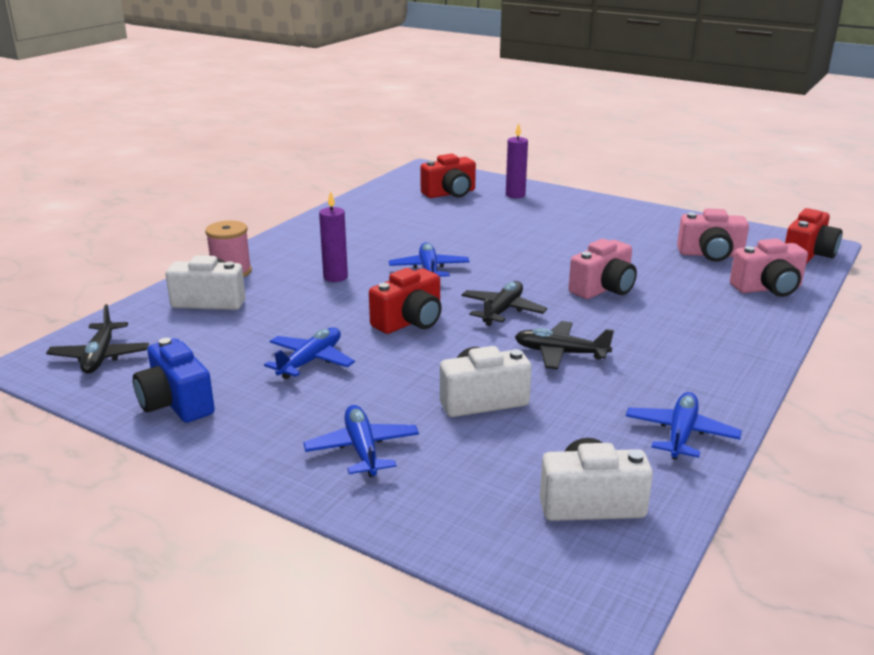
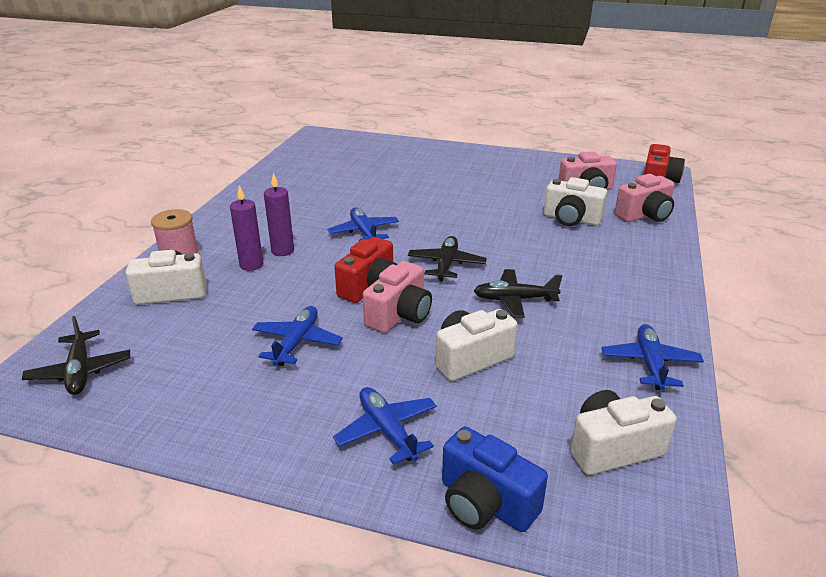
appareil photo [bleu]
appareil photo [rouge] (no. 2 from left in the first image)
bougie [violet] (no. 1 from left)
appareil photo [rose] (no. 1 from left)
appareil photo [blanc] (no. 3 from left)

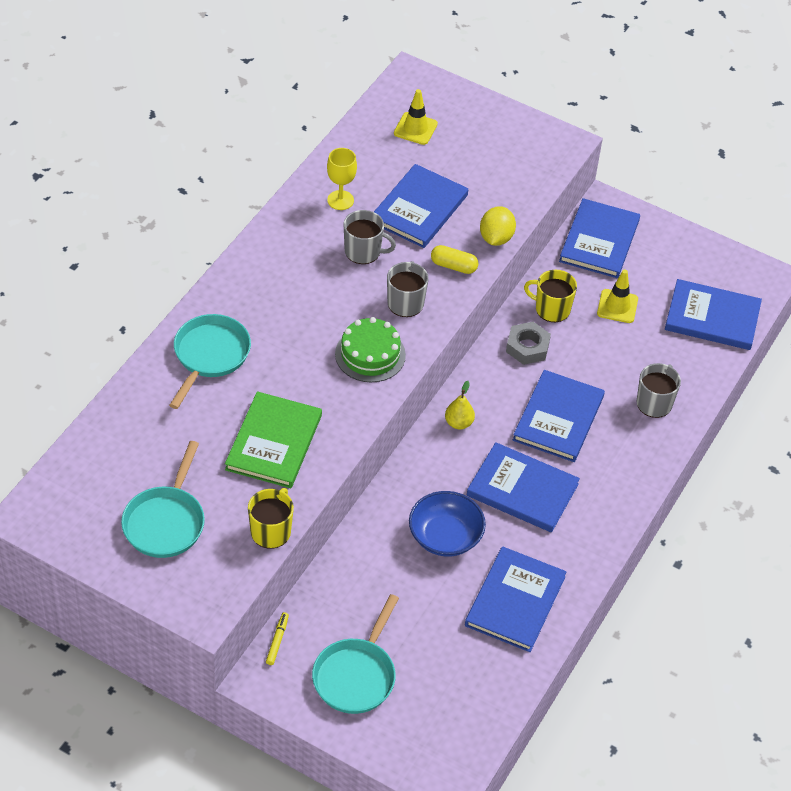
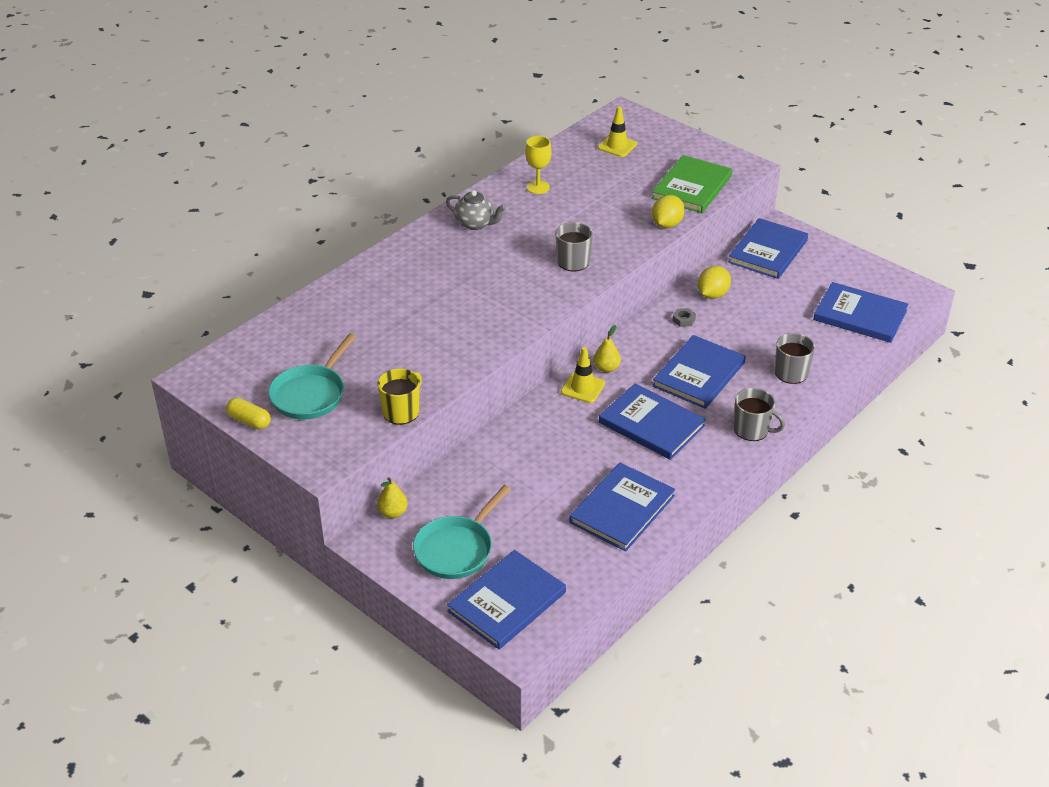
poêle [turquoise] (no. 2 from left in the first image)
livre [vert]
poire [jaune] (no. 1 from left)
gâteau [vert]
tasse [gris] (no. 2 from left)
livre [bleu] (no. 1 from left)
bol [bleu]
gélule [jaune]
écrou [gris]
citron [jaune] (no. 2 from left)
cône de chantier [jaune] (no. 1 from left)
théière [gris]

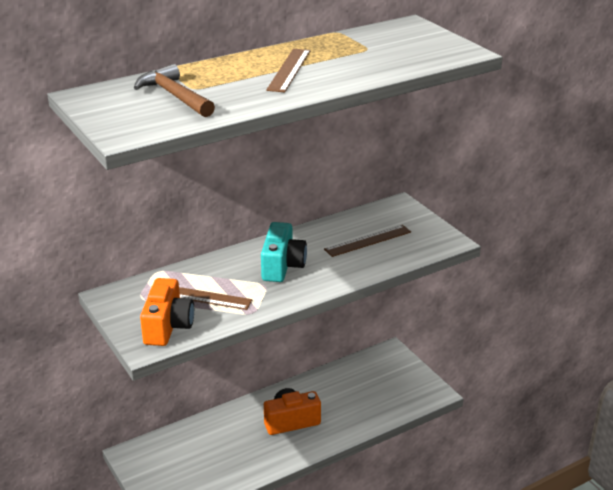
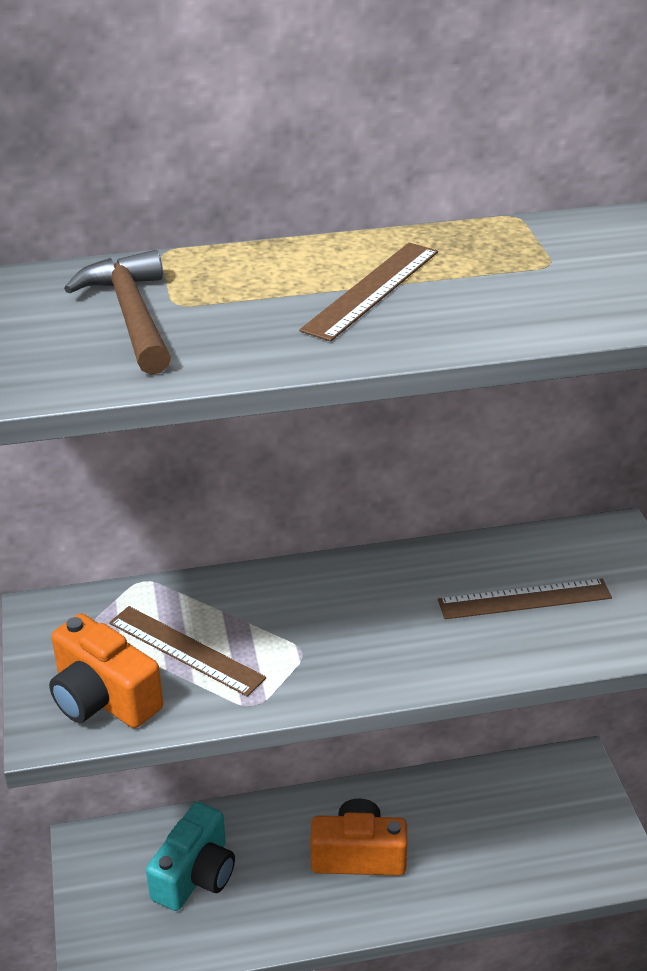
appareil photo [orange] (no. 1 from left)
appareil photo [turquoise]

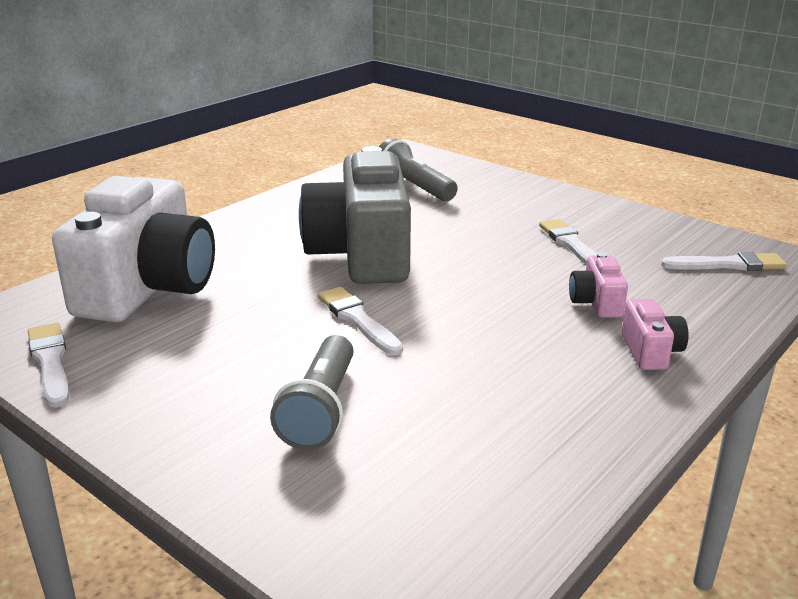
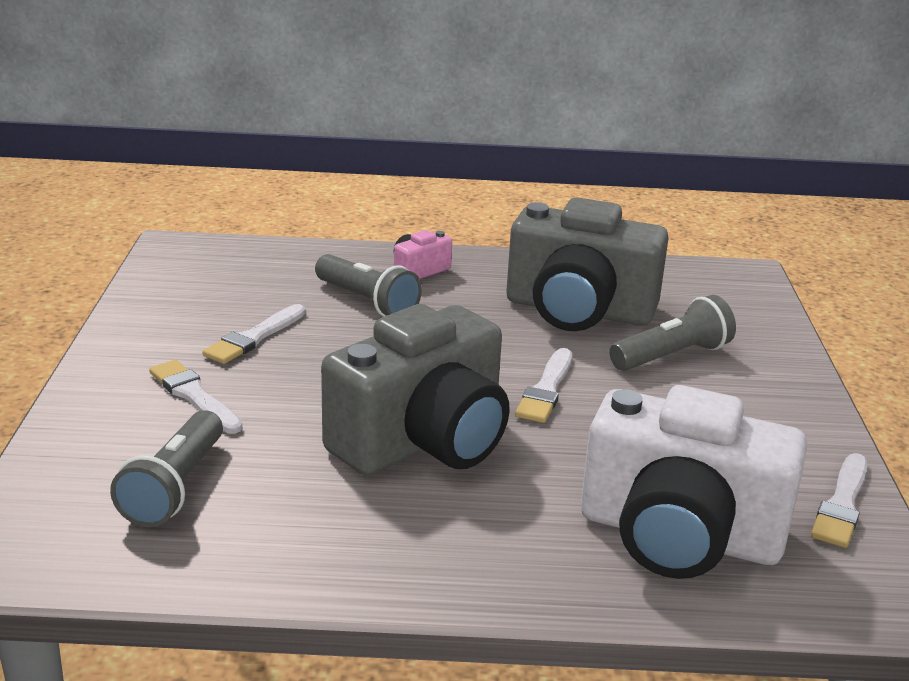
appareil photo [blanc]
lampe de poche [gris] (no. 2 from left)
pinceau [blanc] (no. 1 from left)
appareil photo [gris] (no. 2 from left)

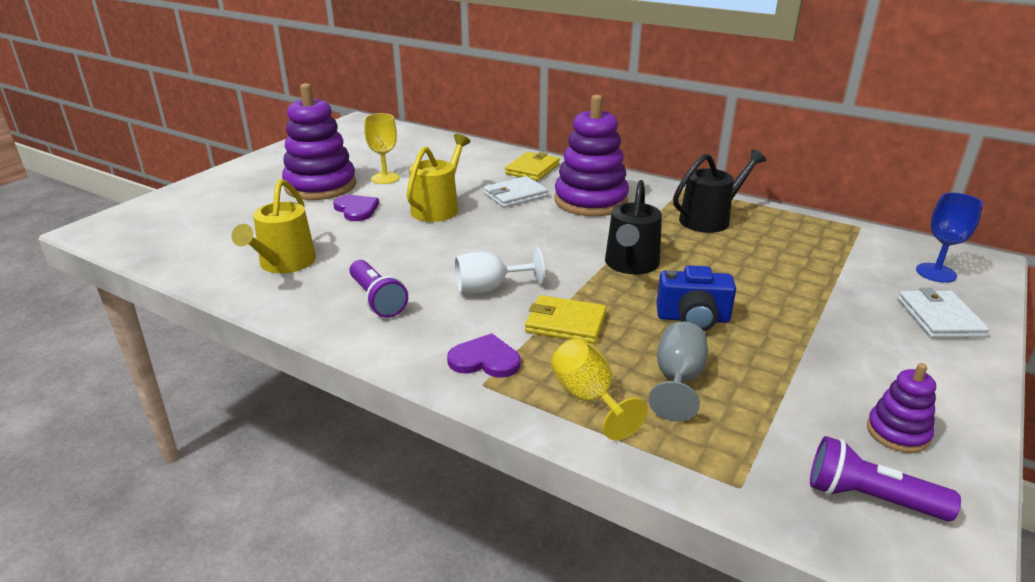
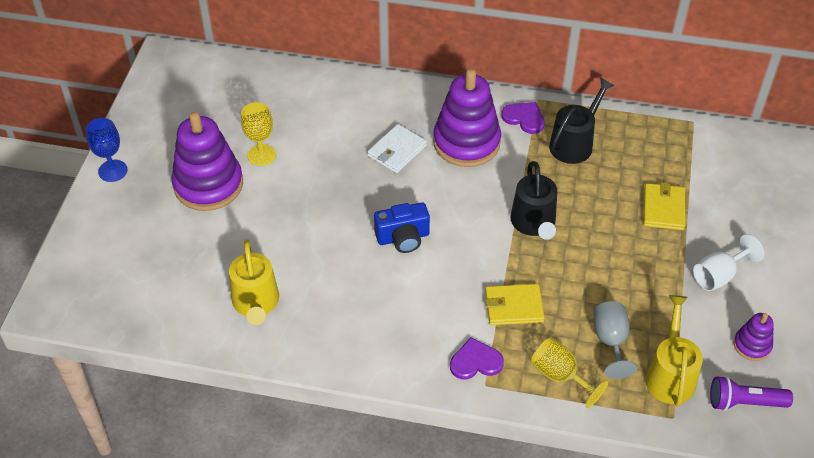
cœur [violet] (no. 2 from left)
lampe de poche [violet] (no. 1 from left in the first image)
arrosoir [jaune] (no. 2 from left)
verre à pied [blanc]
portefeuille [jaune] (no. 2 from left)
appareil photo [bleu]
portefeuille [blanc] (no. 2 from left in the first image)
verre à pied [bleu]

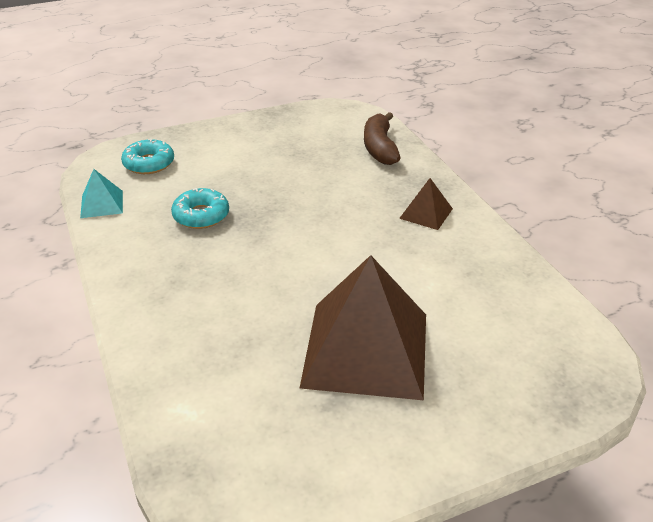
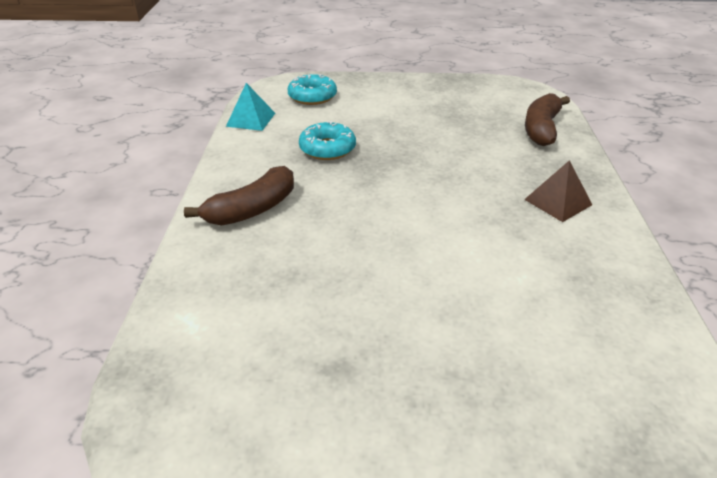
pyramide [marron] (no. 1 from left in the first image)
banane [marron] (no. 1 from left)

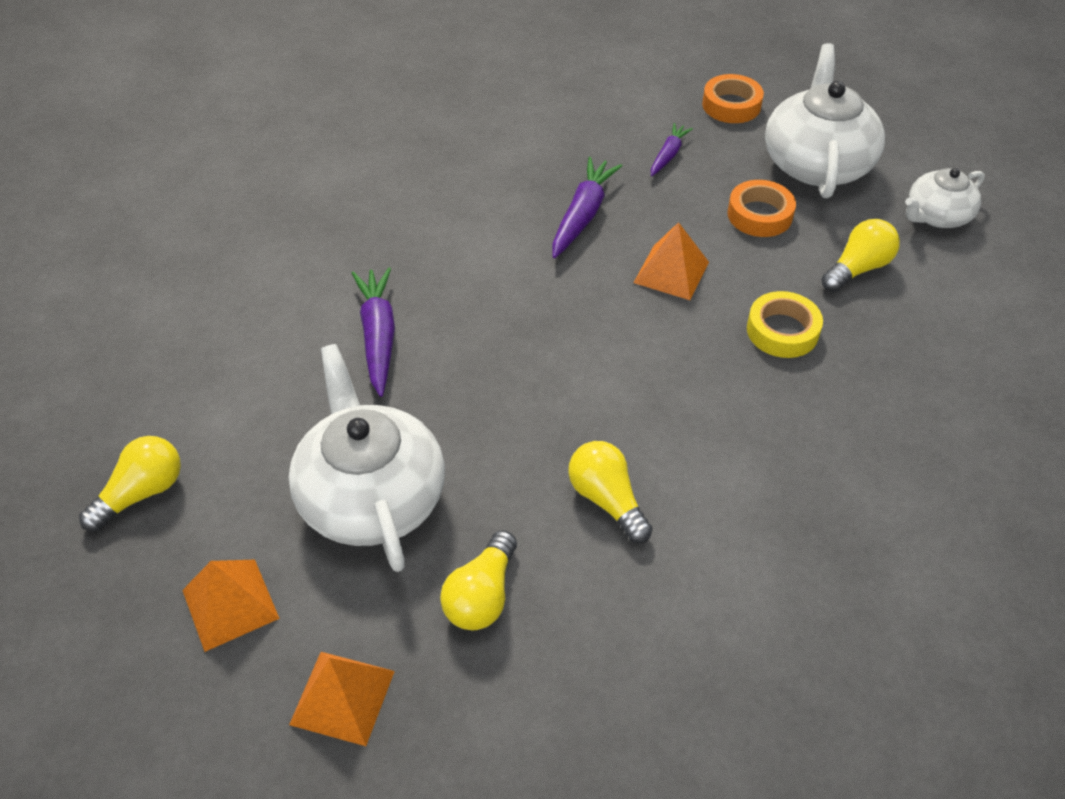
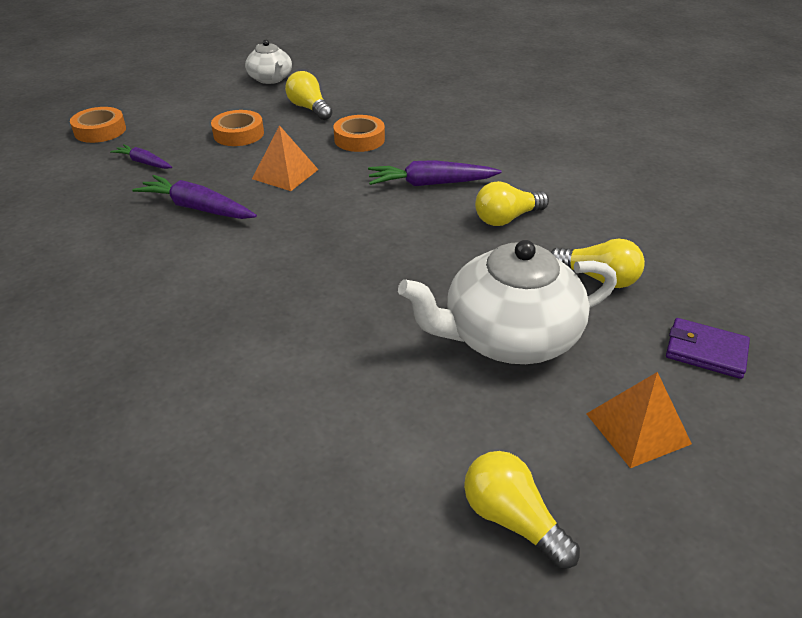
portefeuille [violet]
carotte [violet] (no. 3 from left)
ruban adhésif [orange] (no. 3 from left)
théière [blanc] (no. 2 from left in the first image)

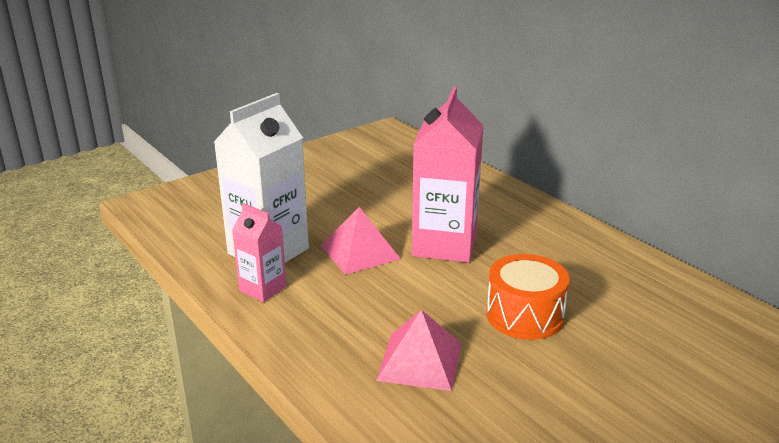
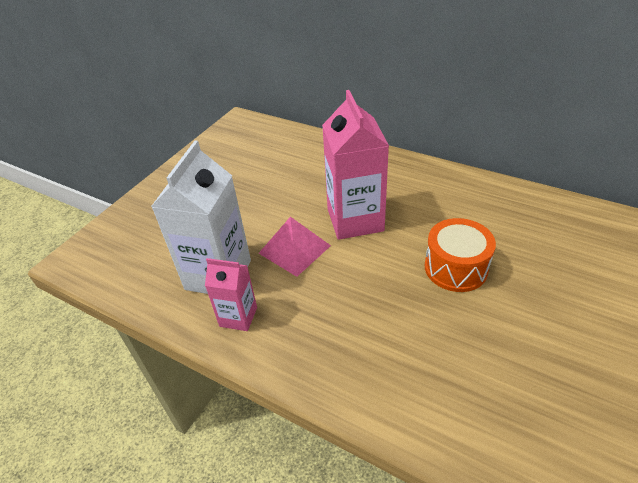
pyramide [rose] (no. 2 from left in the first image)

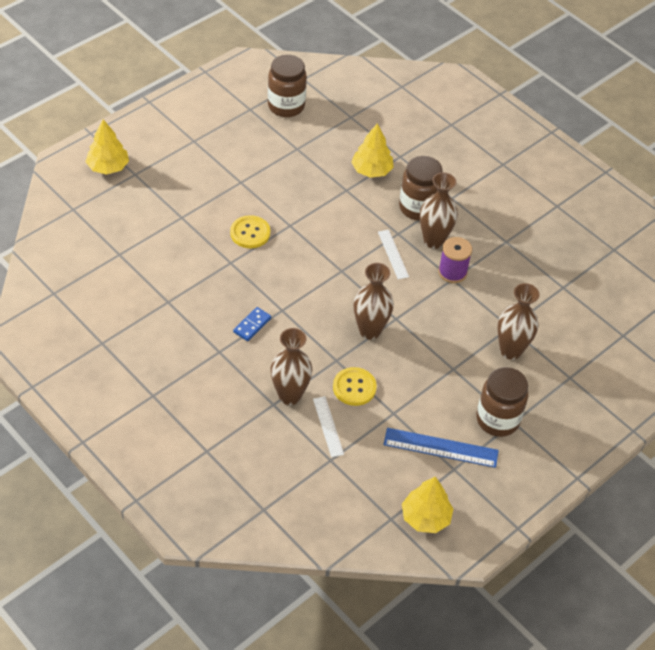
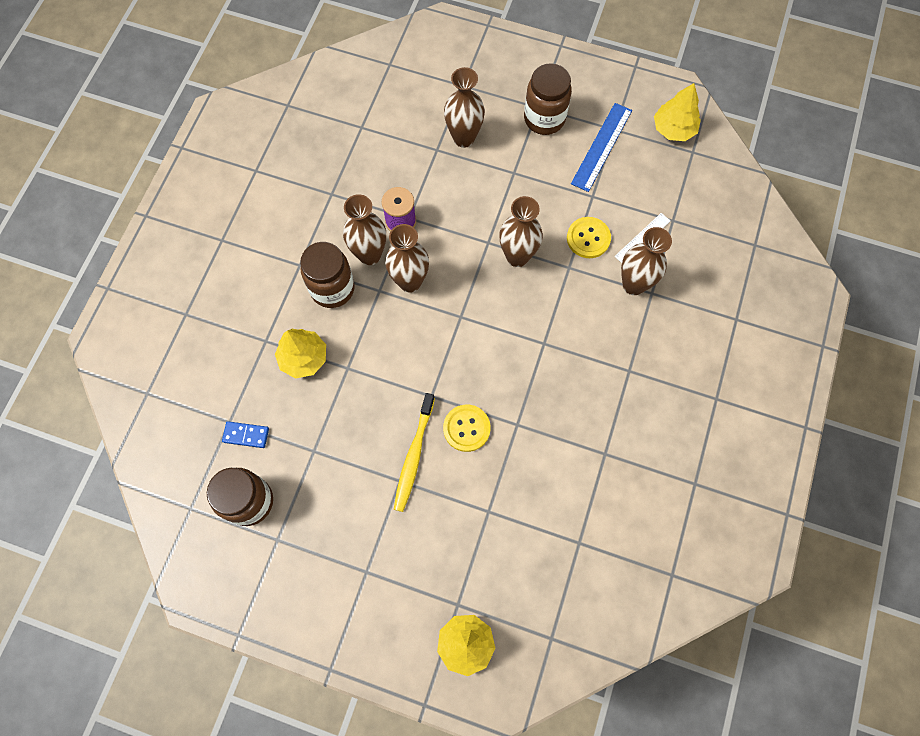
domino [bleu]
vase [marron] (no. 2 from left)
règle [bleu]
brosse à dents [jaune]

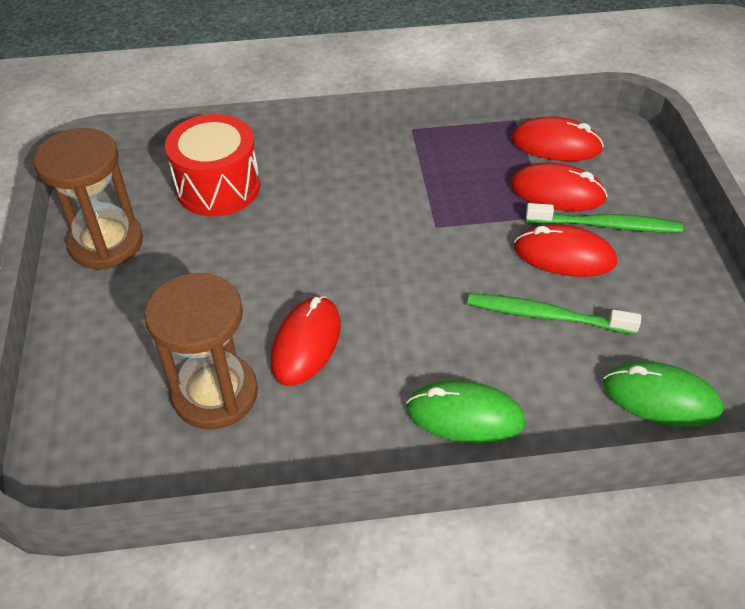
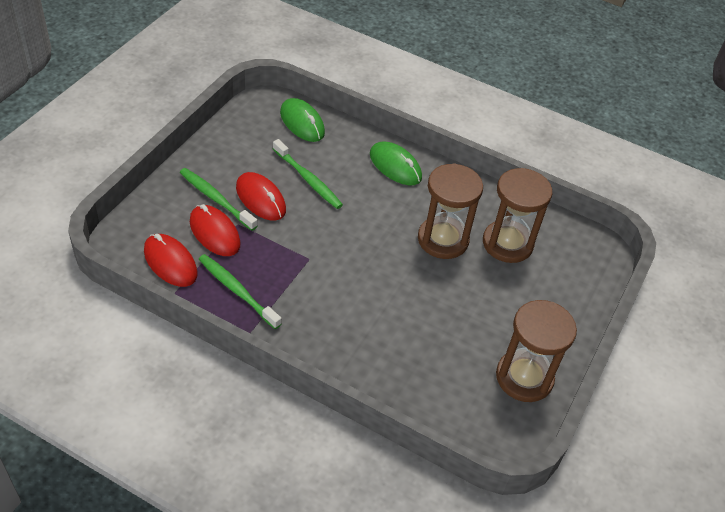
tambour [rouge]
sablier [marron] (no. 1 from left)
brosse à dents [vert] (no. 2 from left)

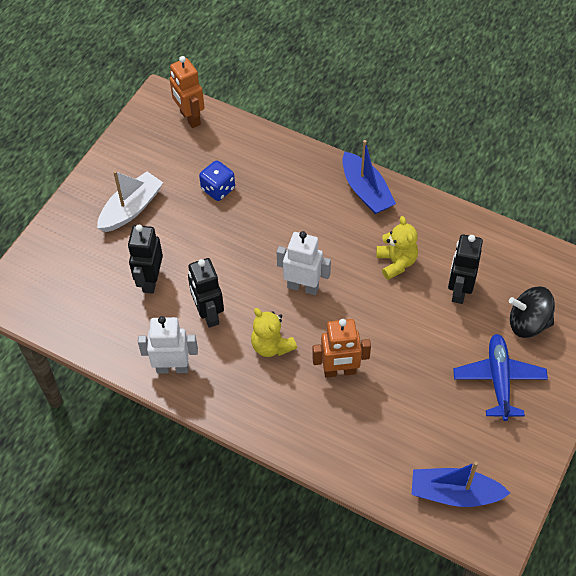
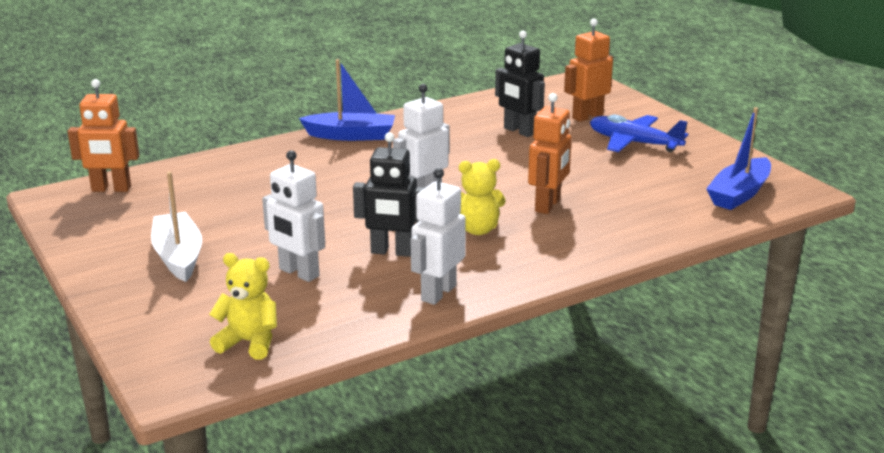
robot [blanc] (no. 1 from left)
dé [bleu]
ours en peluche [jaune] (no. 1 from left)
robot [orange] (no. 3 from left)

